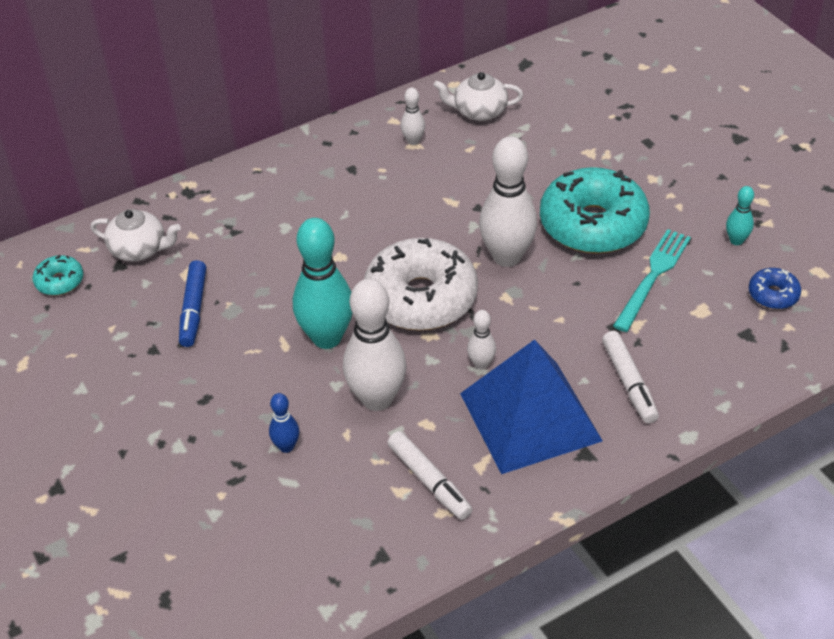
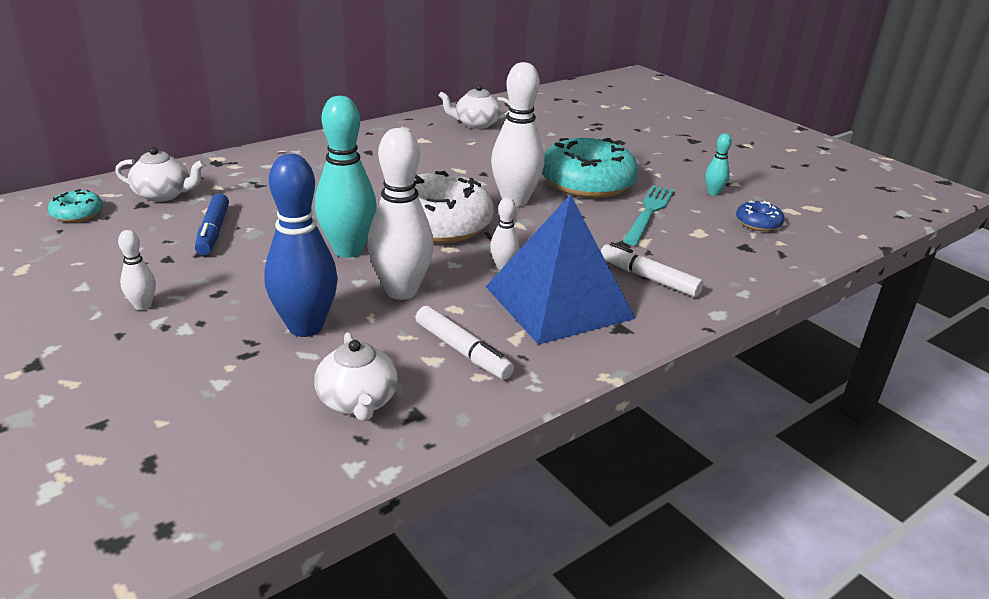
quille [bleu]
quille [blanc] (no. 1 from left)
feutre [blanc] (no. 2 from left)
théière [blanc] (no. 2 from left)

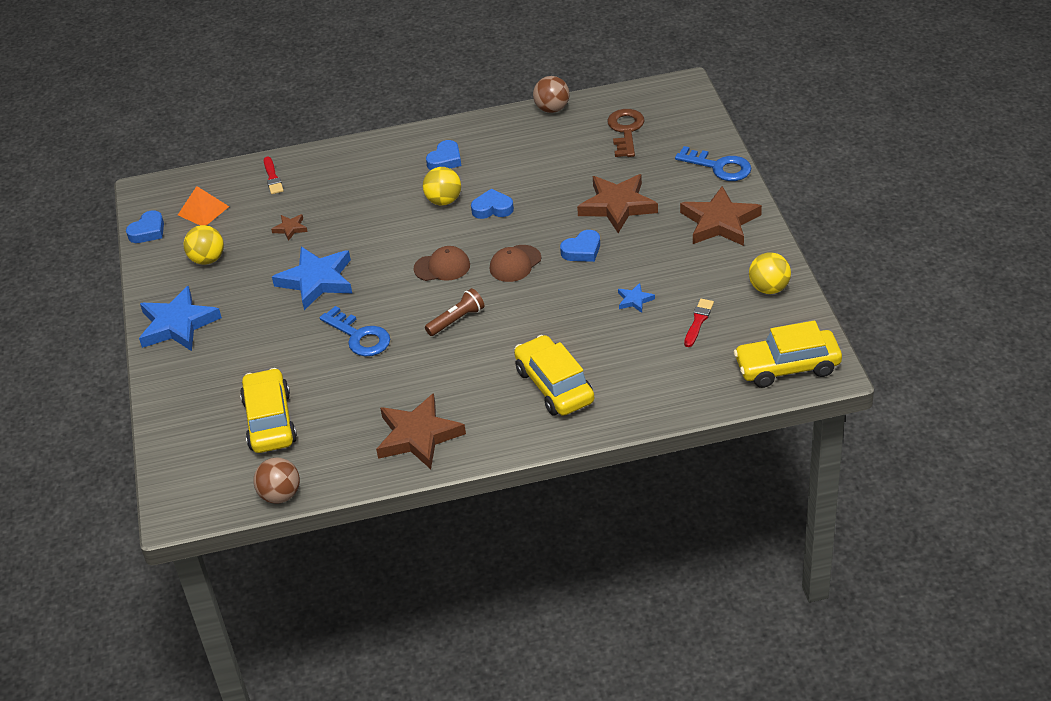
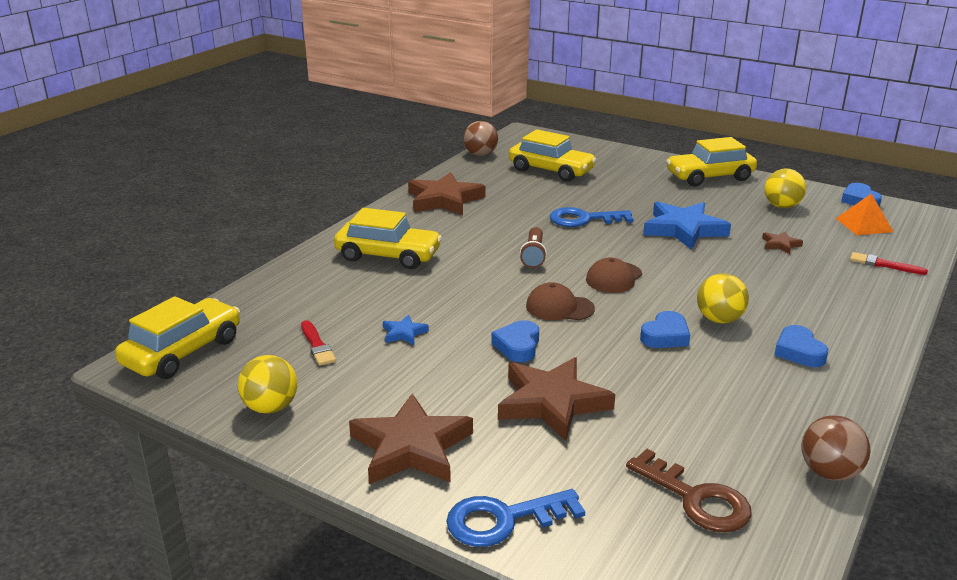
voiture [jaune] (no. 4 from left)
casquette [marron] (no. 1 from left)

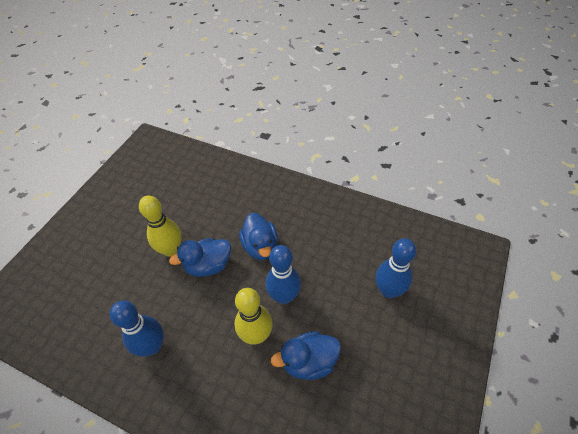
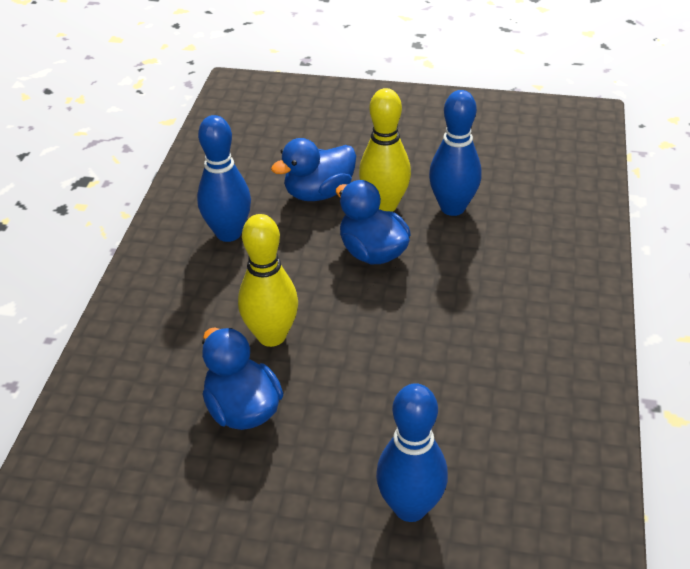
canard [bleu] (no. 2 from left)
quille [bleu] (no. 3 from left)

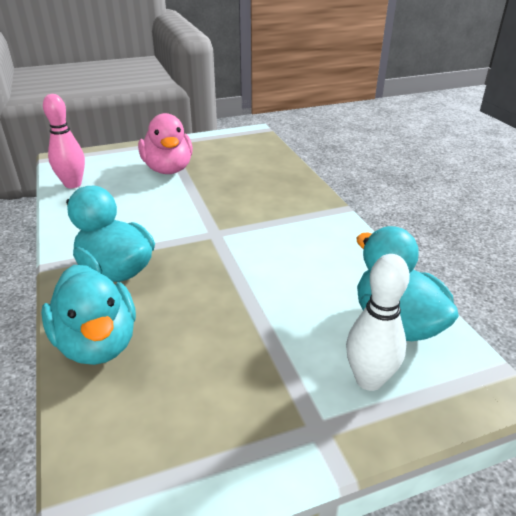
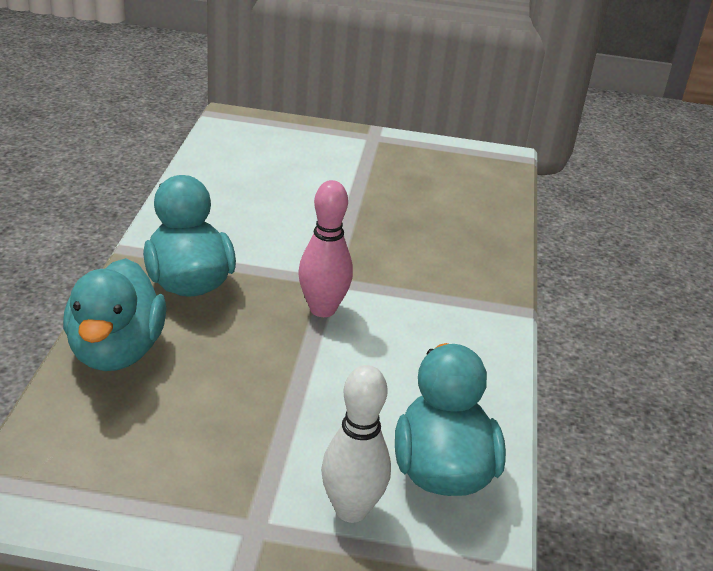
quille [rose]
canard [rose]

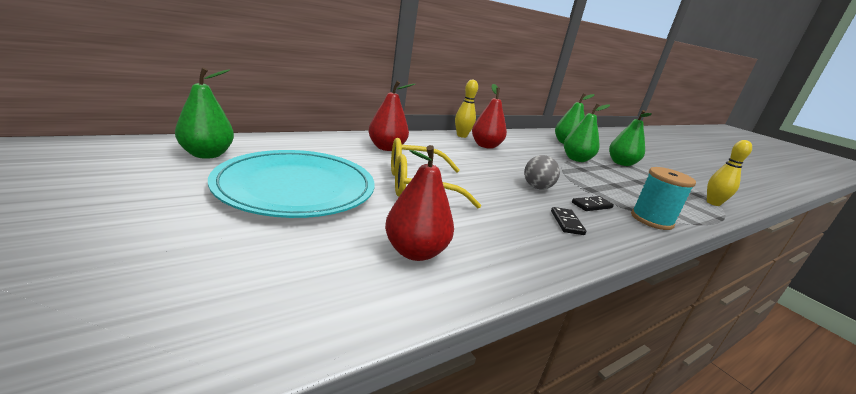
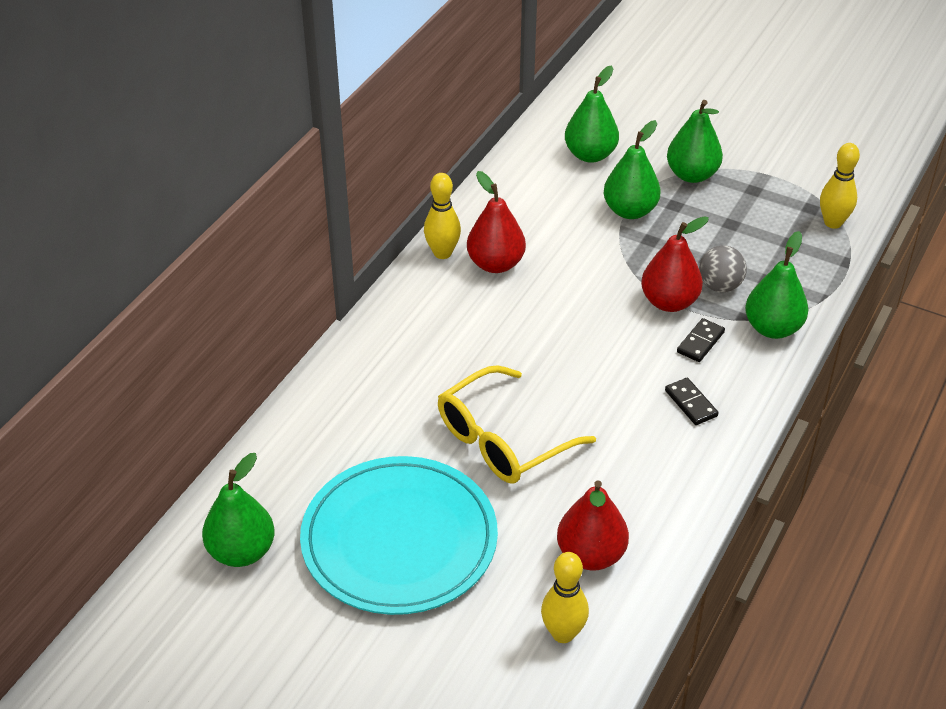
poire [rouge] (no. 3 from left)
balle [gris]
poire [vert] (no. 5 from left)
quille [jaune] (no. 2 from left)

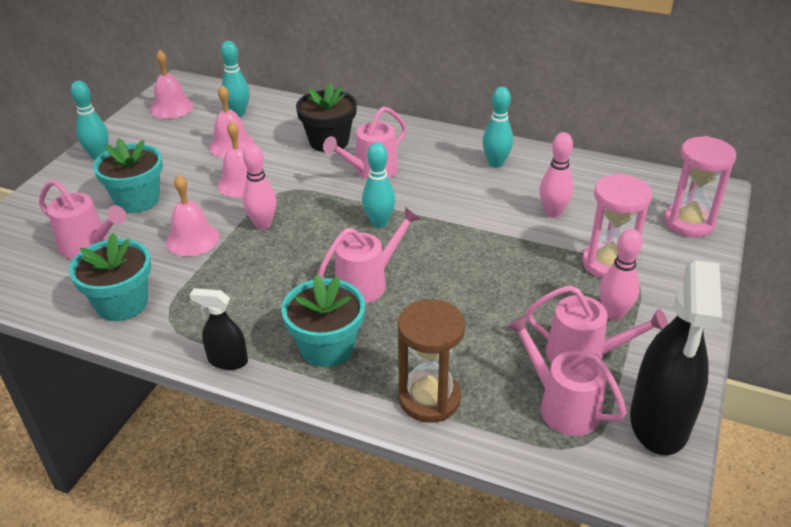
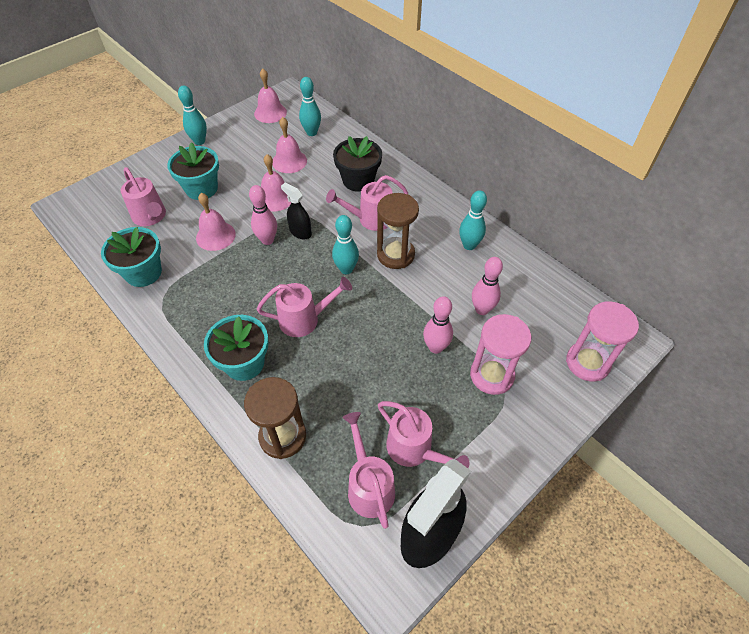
vaporisateur [noir] (no. 1 from left)
quille [rose] (no. 2 from left)
sablier [marron] (no. 2 from left)

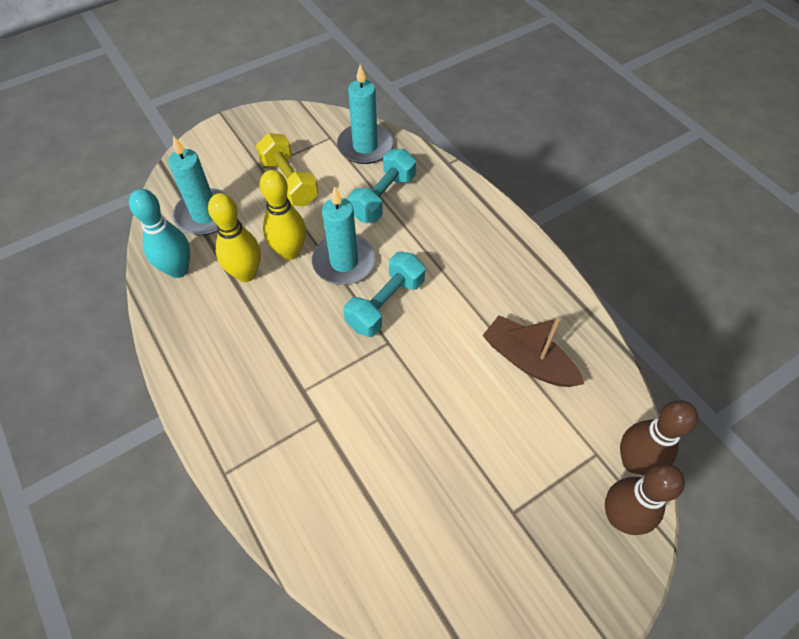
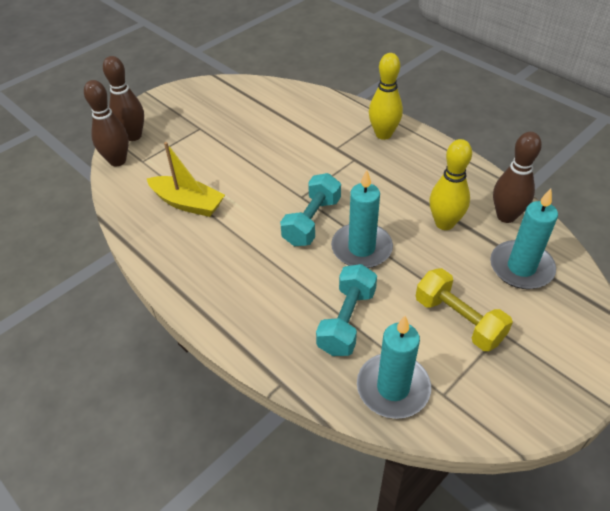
quille [marron] (no. 3 from left)
quille [jaune] (no. 1 from left)
bateau [jaune]

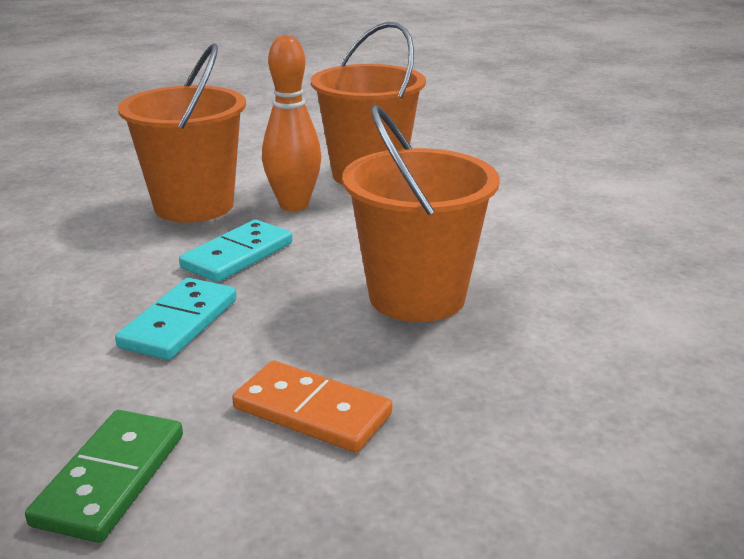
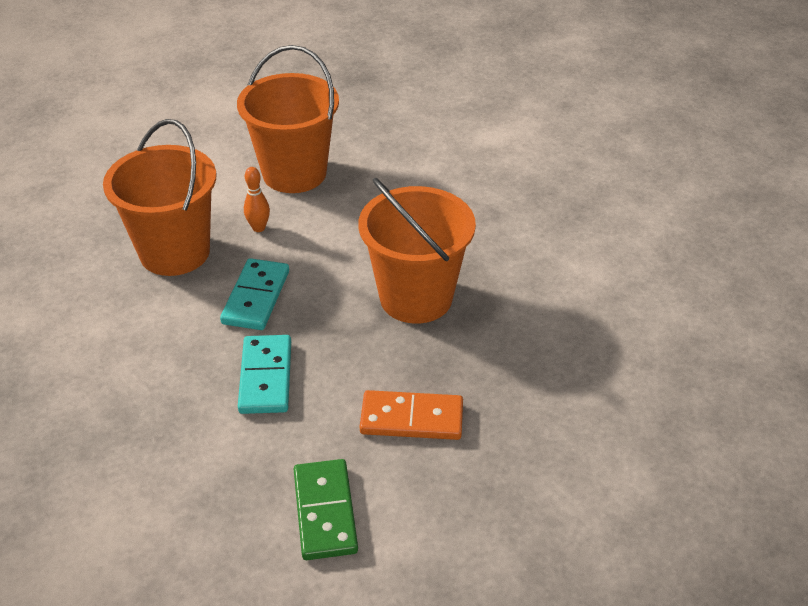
quille [orange]

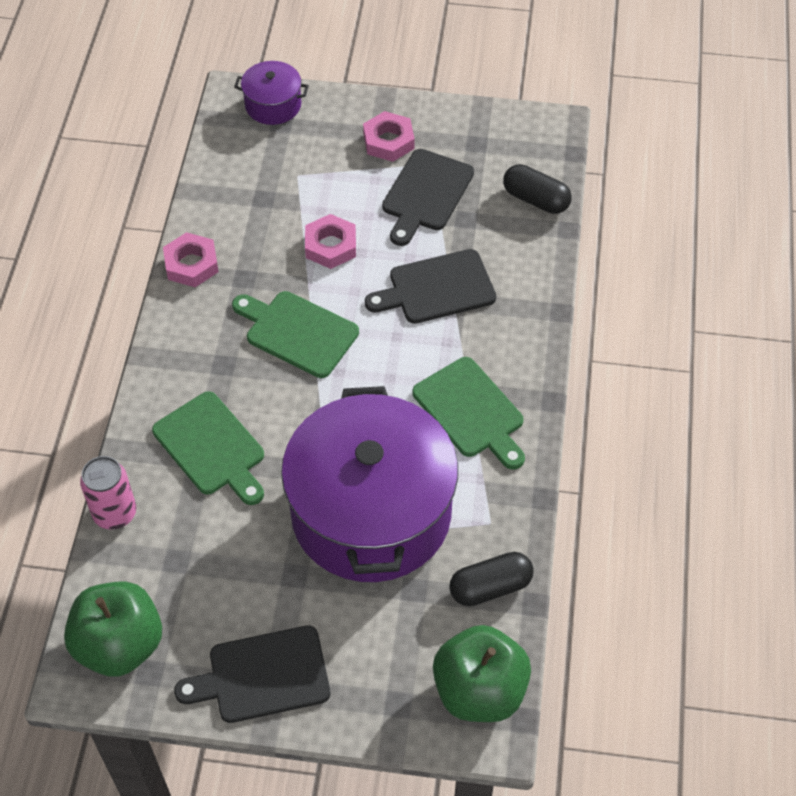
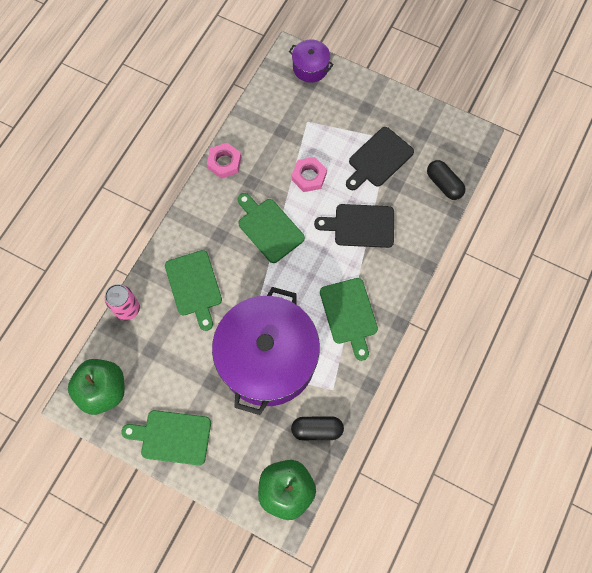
planche à découper [vert] (no. 1 from left)
écrou [rose] (no. 3 from left in the first image)

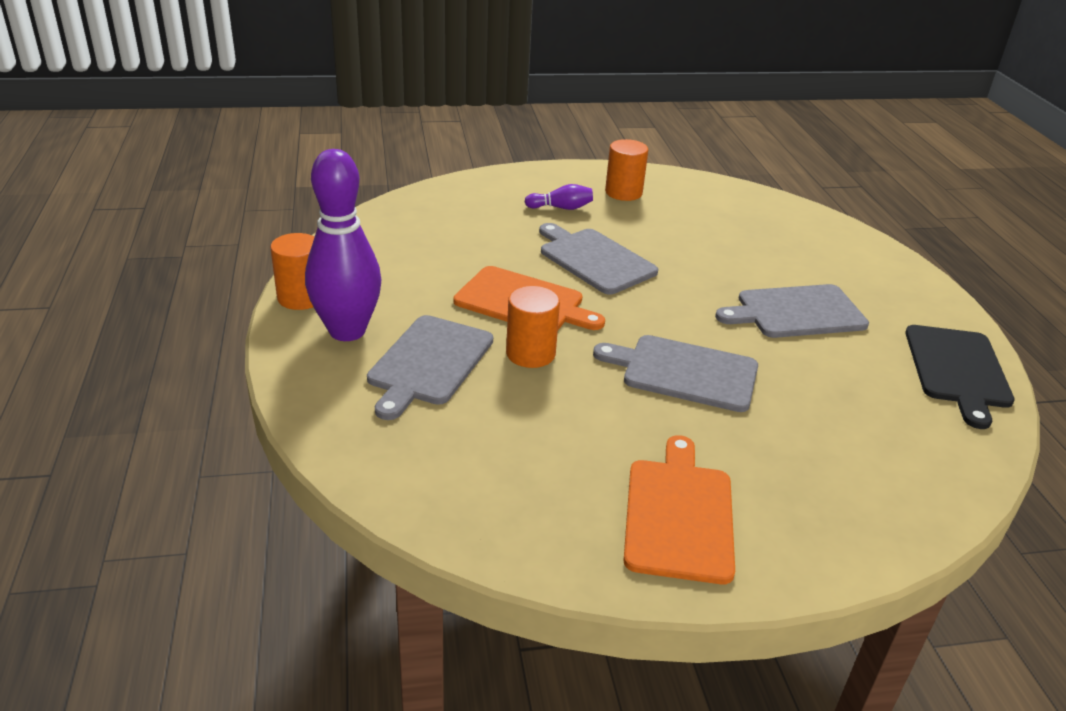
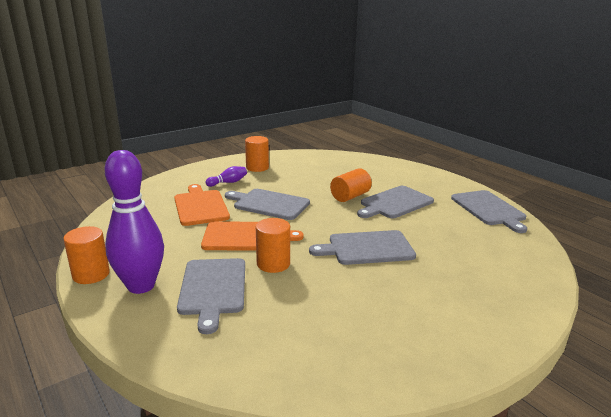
planche à découper [orange] (no. 1 from left)
planche à découper [gris] (no. 5 from left)
cylindre [orange] (no. 4 from left)

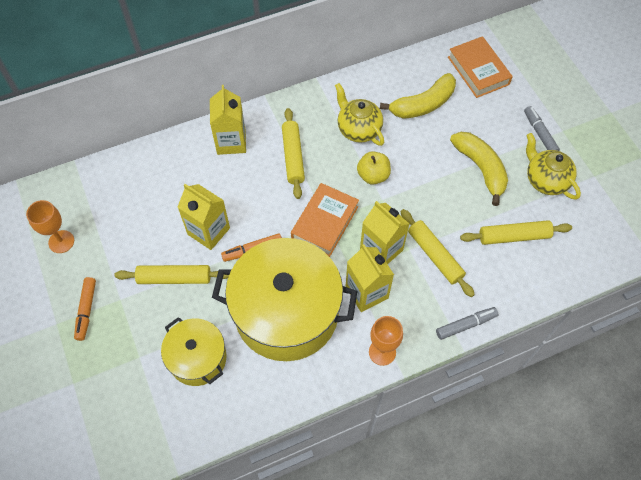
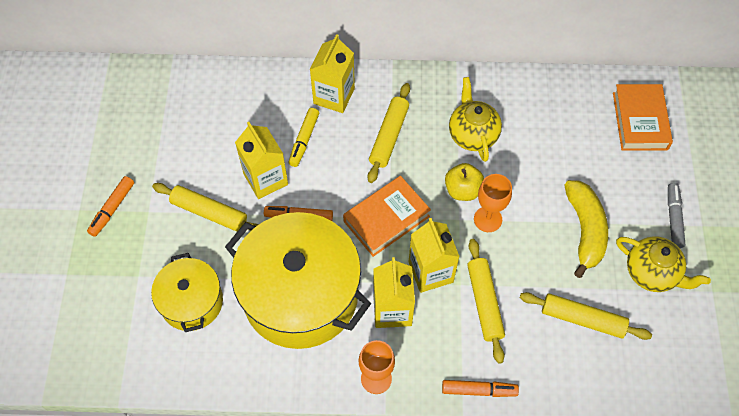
verre à pied [orange] (no. 2 from left)
banane [jaune] (no. 1 from left in the first image)
feutre [orange] (no. 3 from left)
théière [jaune] (no. 2 from left)
feutre [jaune]

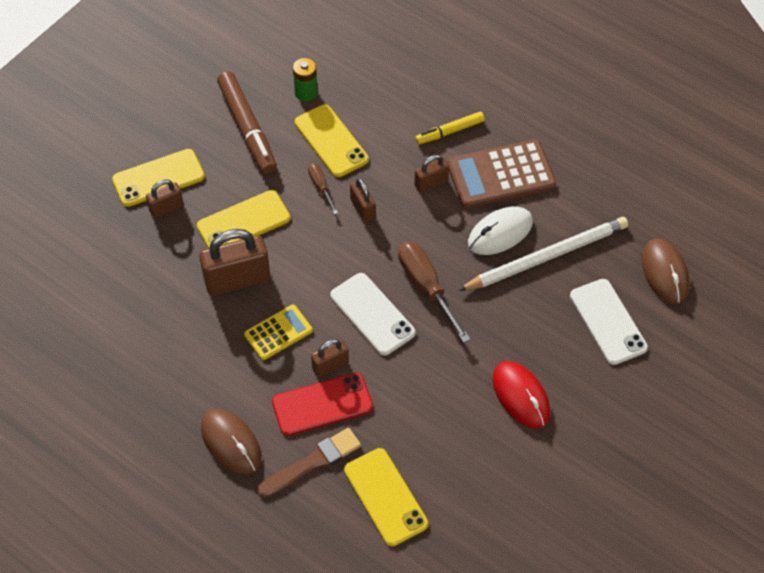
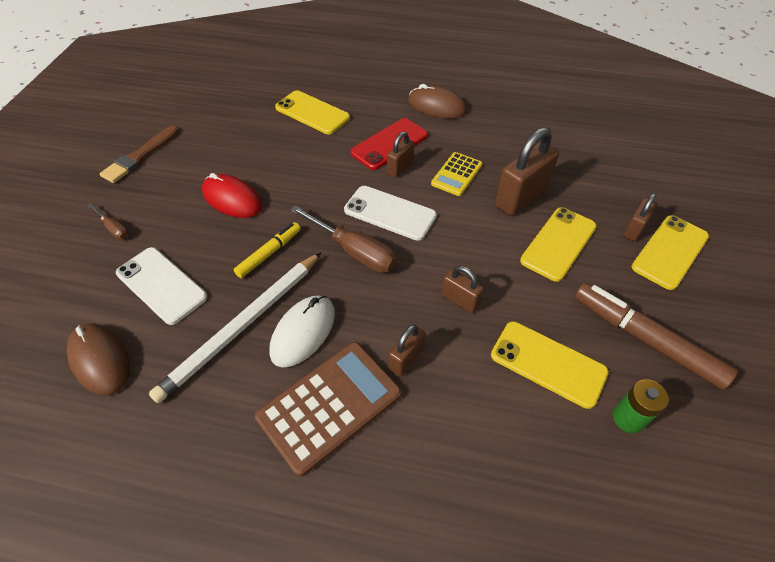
pinceau [marron]
tournevis [marron] (no. 1 from left)
feutre [jaune]

